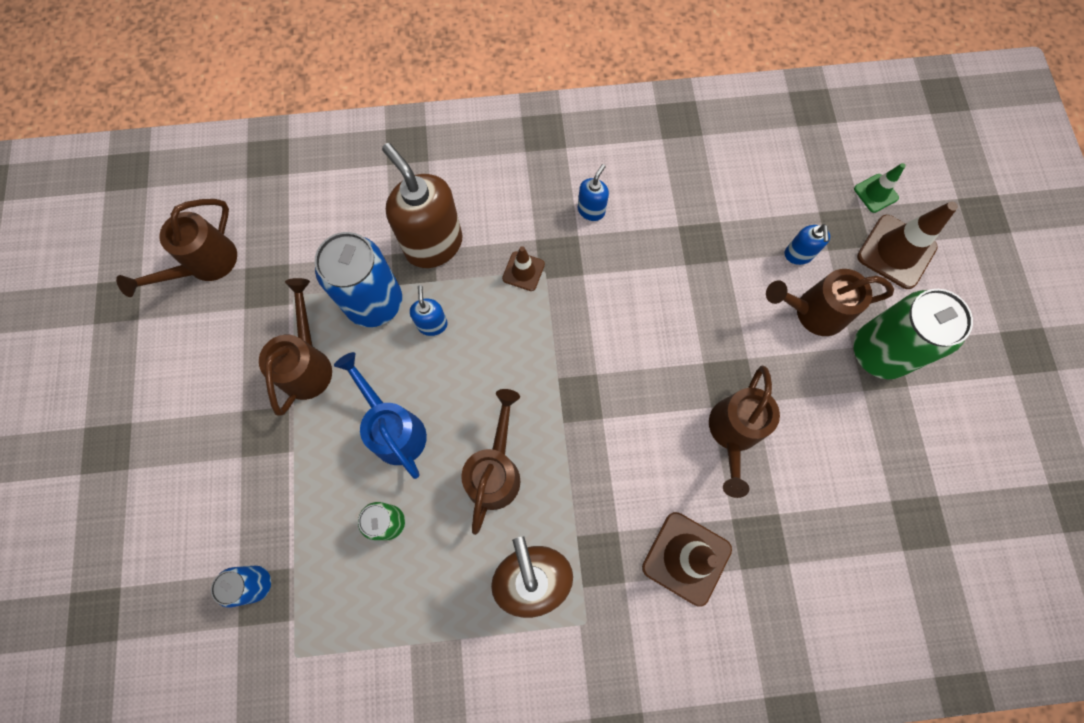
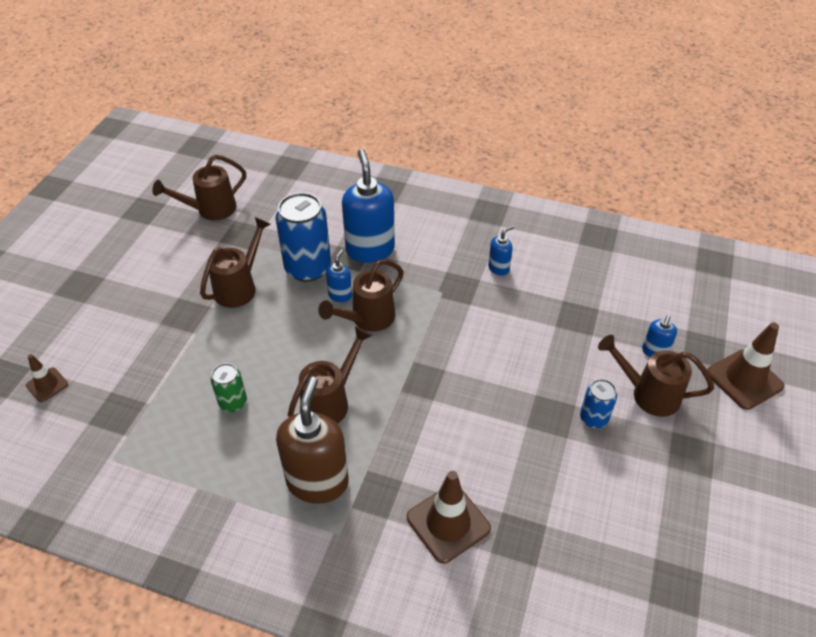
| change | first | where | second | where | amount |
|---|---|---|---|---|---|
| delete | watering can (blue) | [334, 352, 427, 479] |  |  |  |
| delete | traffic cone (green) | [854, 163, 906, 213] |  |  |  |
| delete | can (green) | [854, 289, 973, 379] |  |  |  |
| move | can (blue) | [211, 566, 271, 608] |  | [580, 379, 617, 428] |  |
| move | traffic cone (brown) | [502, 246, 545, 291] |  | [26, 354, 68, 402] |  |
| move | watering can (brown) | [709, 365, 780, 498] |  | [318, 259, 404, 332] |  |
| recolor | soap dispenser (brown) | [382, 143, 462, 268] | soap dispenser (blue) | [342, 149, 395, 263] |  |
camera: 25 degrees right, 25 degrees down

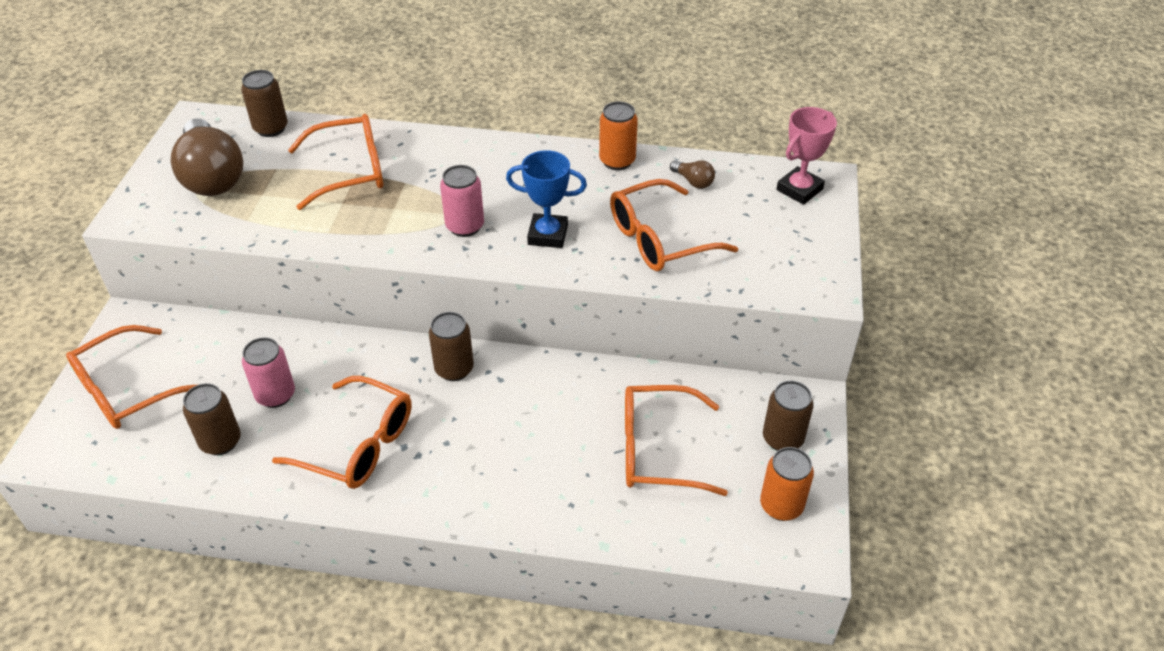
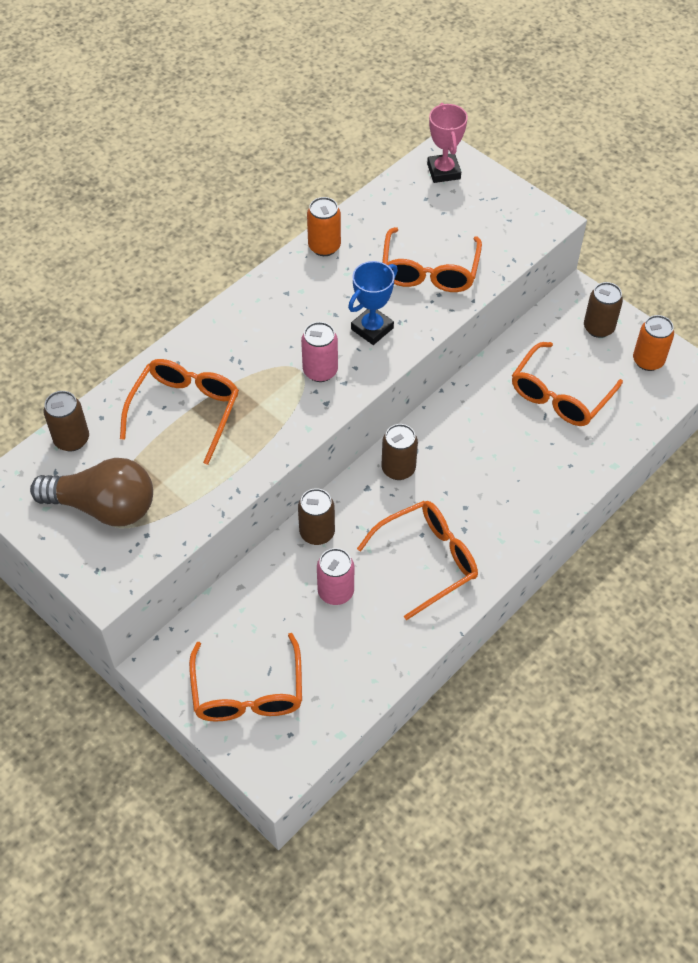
| change | first | where | second | where | amount |
|---|---|---|---|---|---|
| delete | light bulb (brown) | [670, 160, 715, 189] |  |  |  |
| move | can (brown) | [183, 383, 241, 455] |  | [298, 488, 335, 545] |  |
camera: 55 degrees left, 10 degrees up

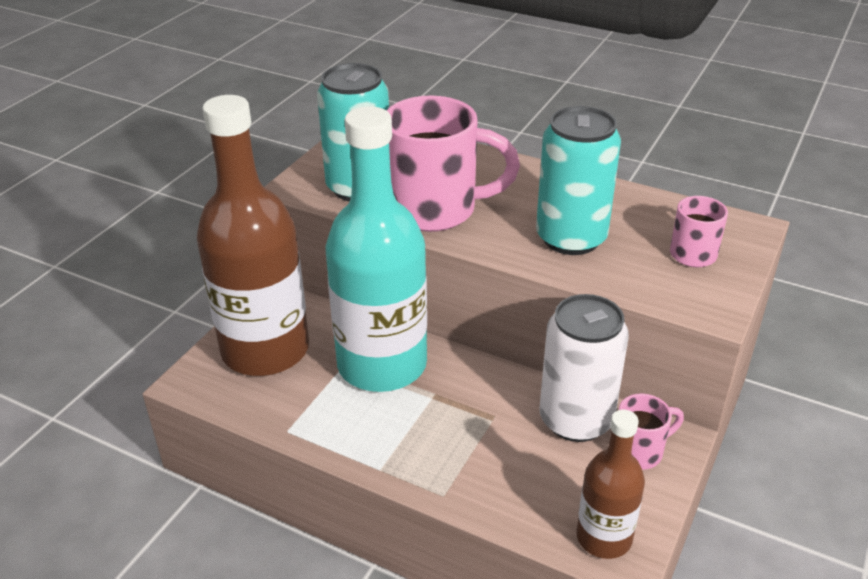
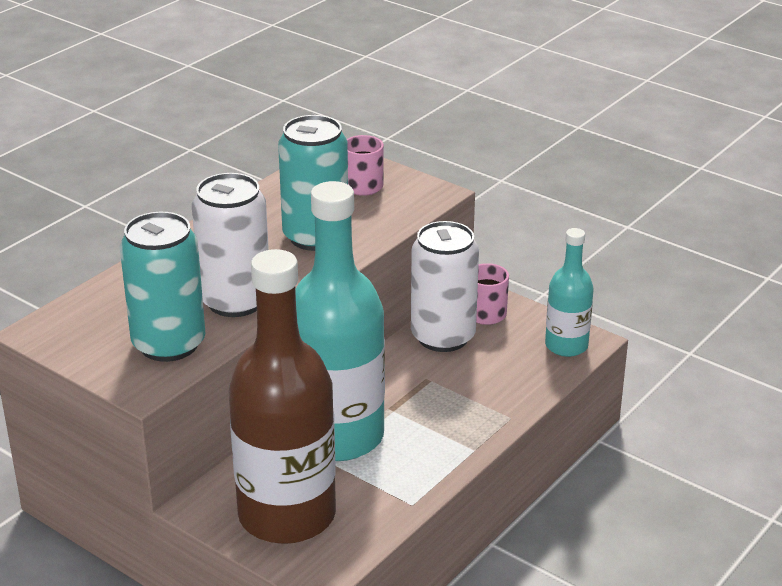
| change | first | where | second | where | amount |
|---|---|---|---|---|---|
| replace | mug (pink) | [386, 96, 520, 232] | can (white) | [192, 173, 269, 317] |  |
| recolor | bottle (brown) | [577, 410, 645, 559] | bottle (turquoise) | [545, 228, 594, 357] |  |
camera: 80 degrees left, 5 degrees down

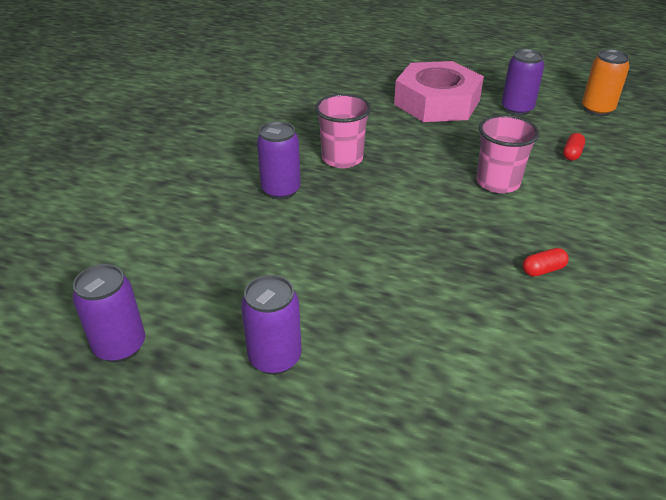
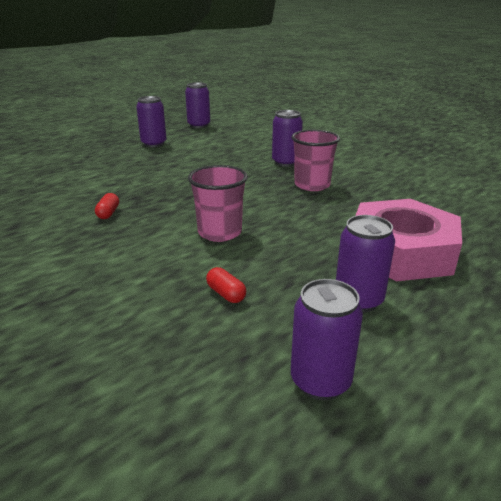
| change | first | where | second | where | amount |
|---|---|---|---|---|---|
| recolor | can (orange) | [582, 49, 630, 116] | can (purple) | [291, 279, 363, 400] |  |
camera: 115 degrees right, 10 degrees down

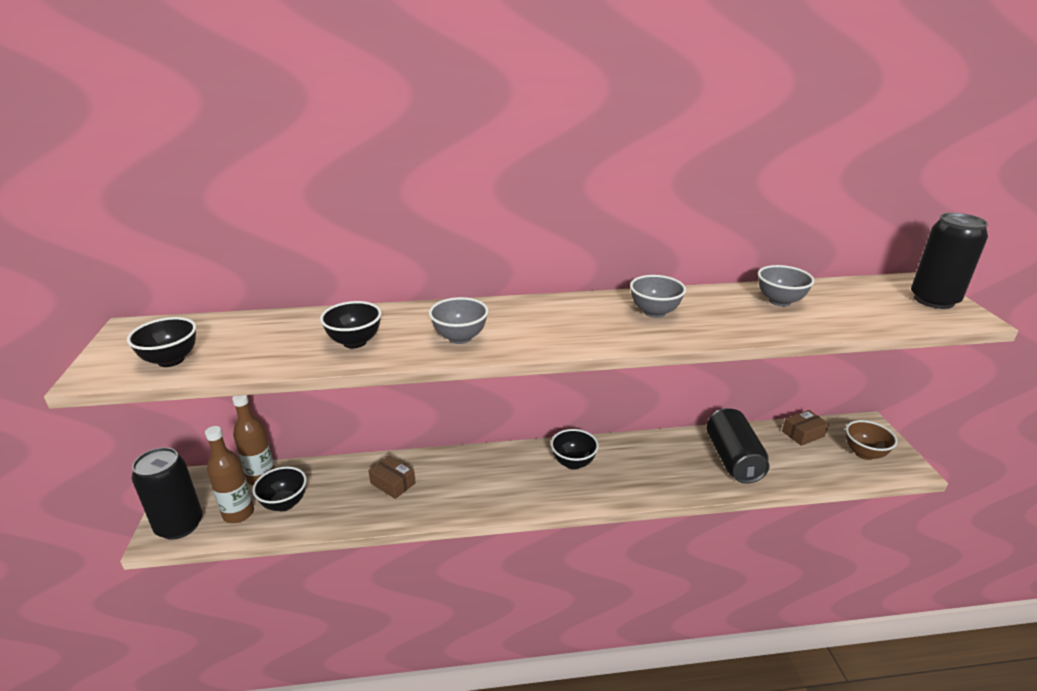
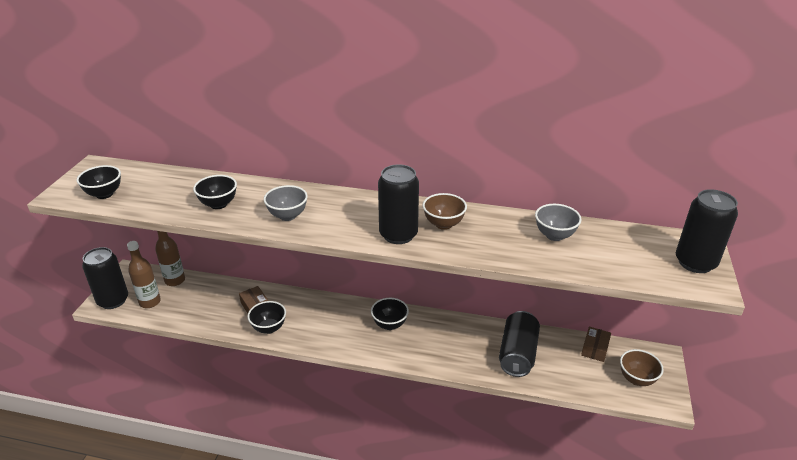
| change | first | where | second | where | amount |
|---|---|---|---|---|---|
| insert |  |  | can (black) | [378, 164, 419, 244] |  |
| move | bowl (black) | [252, 466, 307, 511] |  | [247, 301, 286, 334] |  |
| recolor | bowl (grey) | [630, 275, 686, 318] | bowl (brown) | [423, 193, 467, 230] |  |
| rotate | box (brown) | [782, 410, 829, 446] |  | [581, 326, 611, 362] | 60 degrees counterclockwise |
camera: 20 degrees right, 5 degrees up

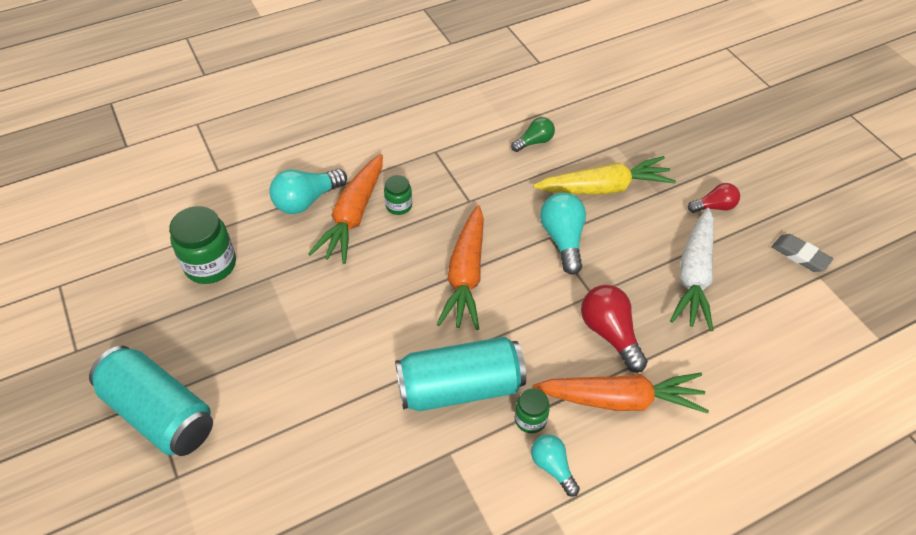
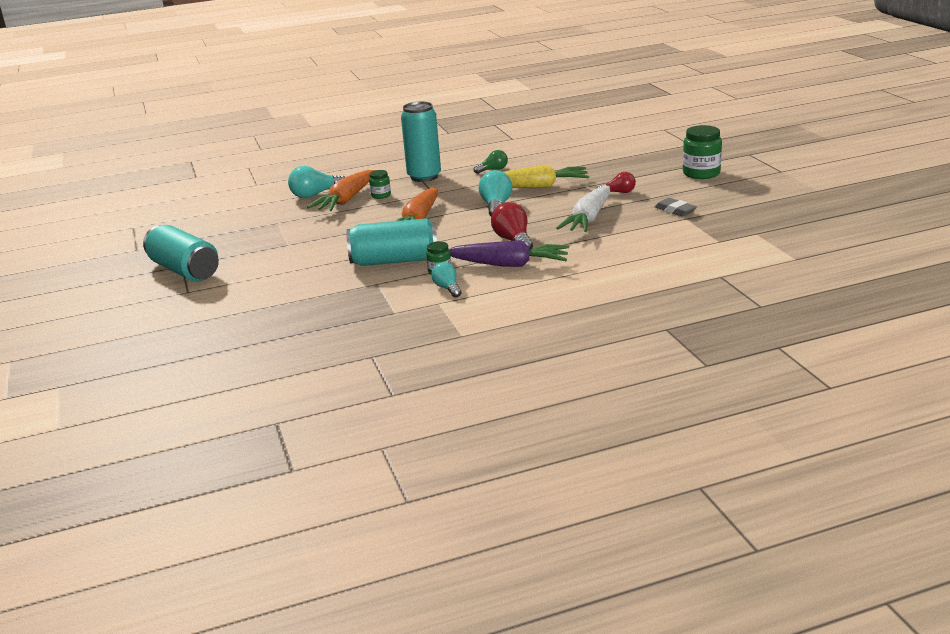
| change | first | where | second | where | amount |
|---|---|---|---|---|---|
| insert |  |  | can (turquoise) | [401, 101, 441, 182] |  |
| move | jar (green) | [169, 206, 236, 284] |  | [683, 125, 722, 179] |  |
| recolor | carrot (orange) | [532, 373, 709, 414] | carrot (purple) | [450, 240, 569, 267] |  |
camera: 10 degrees right, 25 degrees down

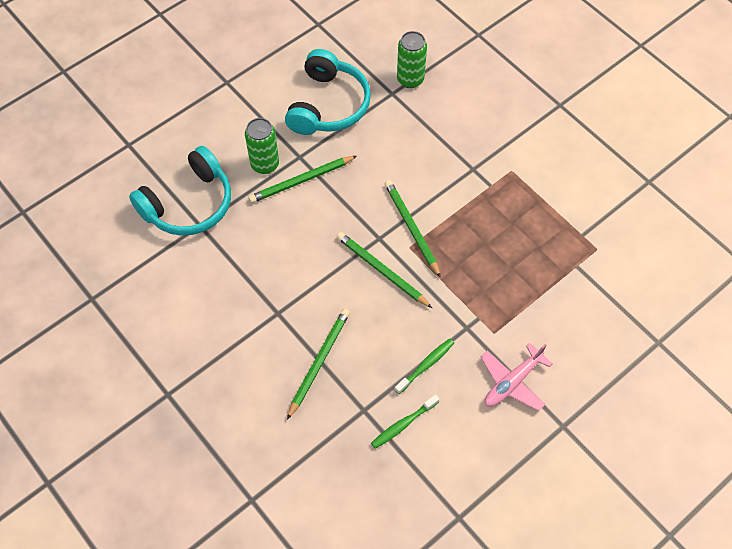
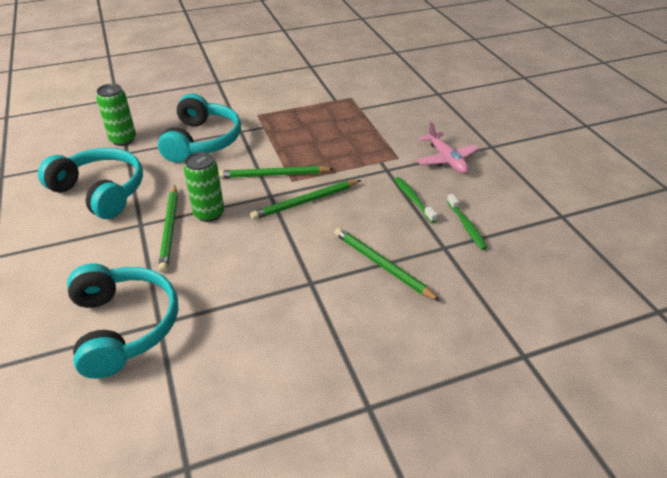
| change | first | where | second | where | amount |
|---|---|---|---|---|---|
| insert |  |  | headphones (turquoise) | [158, 94, 241, 163] |  |
| move | can (green) | [245, 118, 279, 174] |  | [184, 152, 224, 222] |  |
camera: 70 degrees left, 20 degrees down

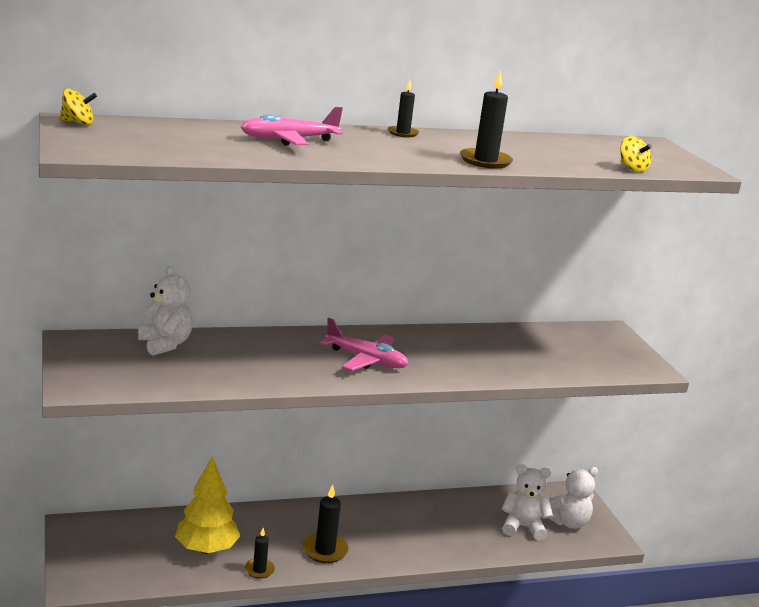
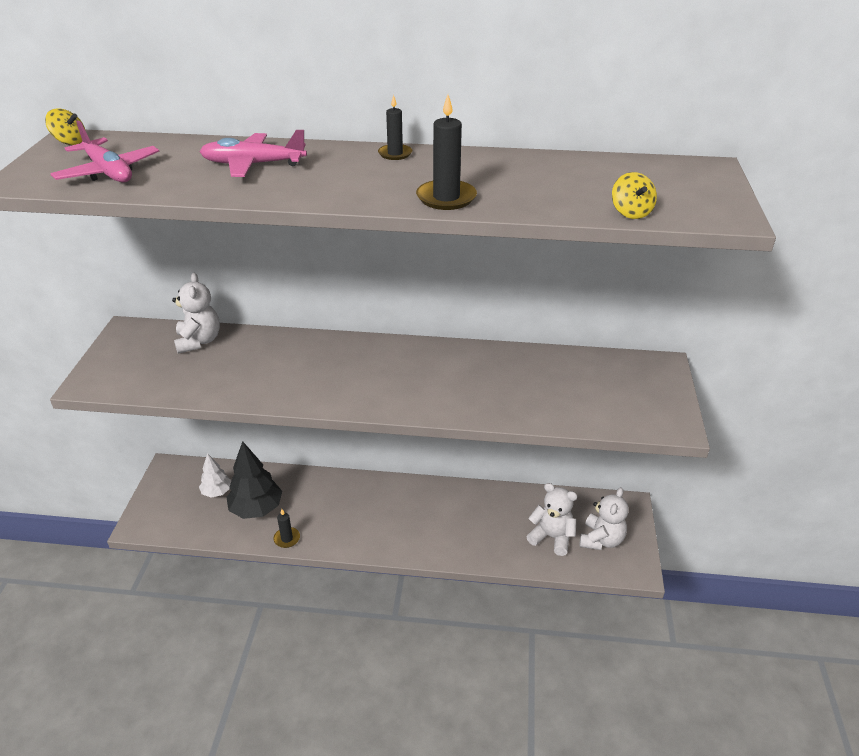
| change | first | where | second | where | amount |
|---|---|---|---|---|---|
| delete | candle (black) | [302, 484, 349, 563] |  |  |  |
| insert |  |  | tree (white) | [199, 453, 232, 498] |  |
| move | plane (pink) | [320, 318, 408, 371] |  | [51, 120, 159, 182] |  |
| recolor | tree (yellow) | [175, 456, 240, 554] | tree (black) | [226, 441, 282, 519] |  |
| rotate | teddy bear (white) | [549, 467, 598, 529] |  | [580, 487, 629, 550] | 60 degrees counterclockwise |
camera: 25 degrees right, 15 degrees up

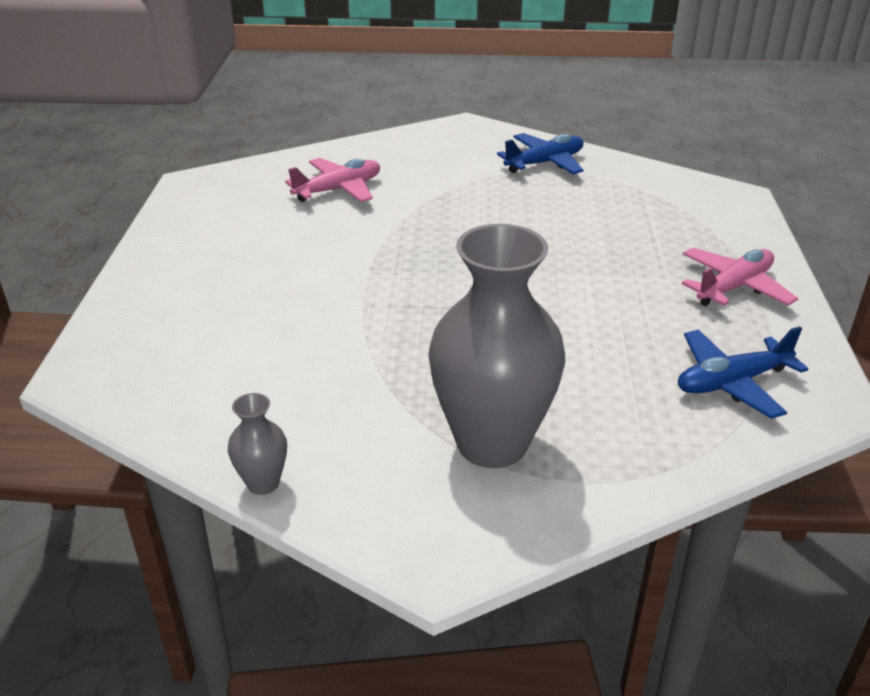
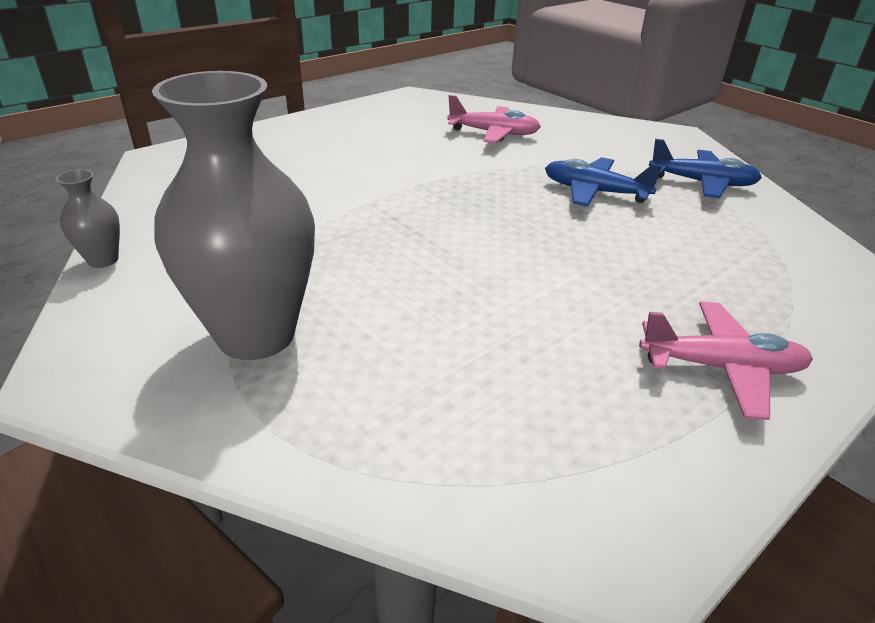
| change | first | where | second | where | amount |
|---|---|---|---|---|---|
| move | plane (blue) | [678, 326, 808, 419] |  | [545, 157, 663, 207] |  |
camera: 45 degrees right, 0 degrees up

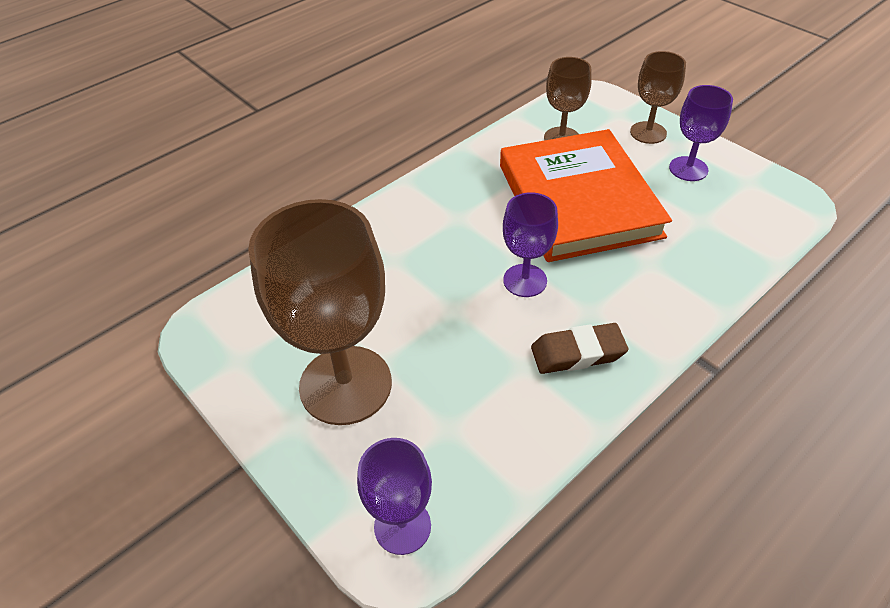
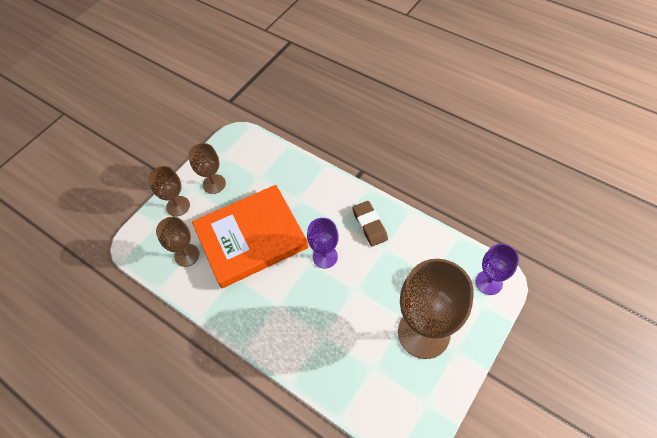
| change | first | where | second | where | amount |
|---|---|---|---|---|---|
| recolor | goblet (purple) | [669, 85, 733, 181] | goblet (brown) | [188, 143, 226, 194] |  |
camera: 100 degrees left, 10 degrees up

